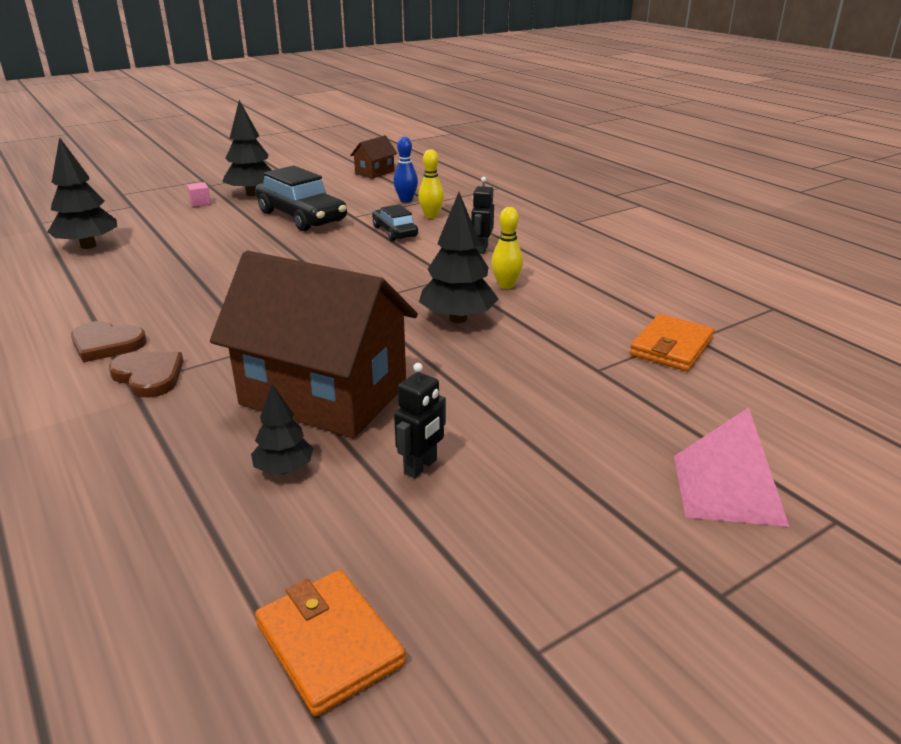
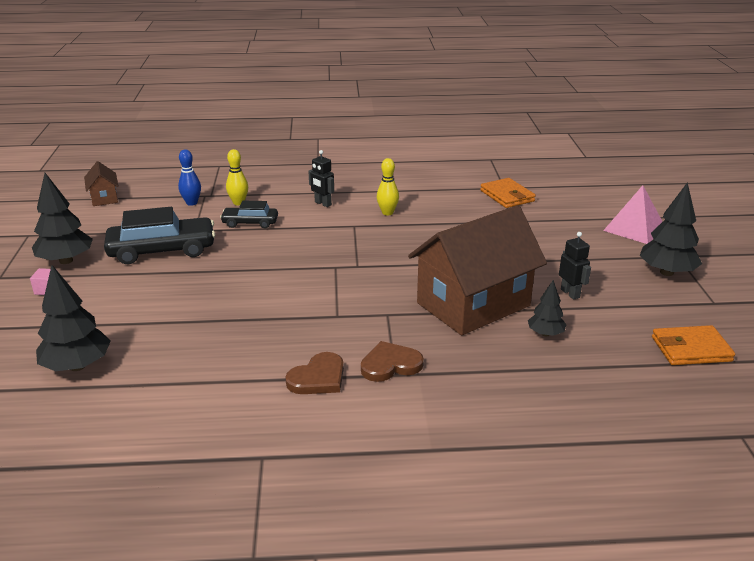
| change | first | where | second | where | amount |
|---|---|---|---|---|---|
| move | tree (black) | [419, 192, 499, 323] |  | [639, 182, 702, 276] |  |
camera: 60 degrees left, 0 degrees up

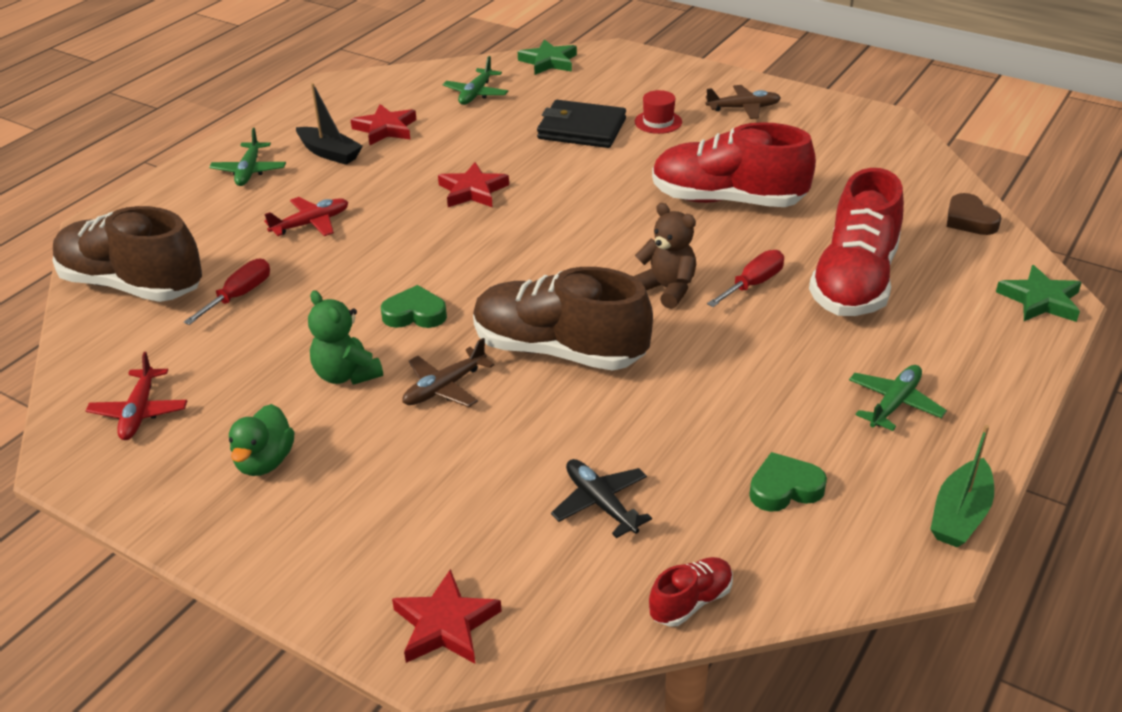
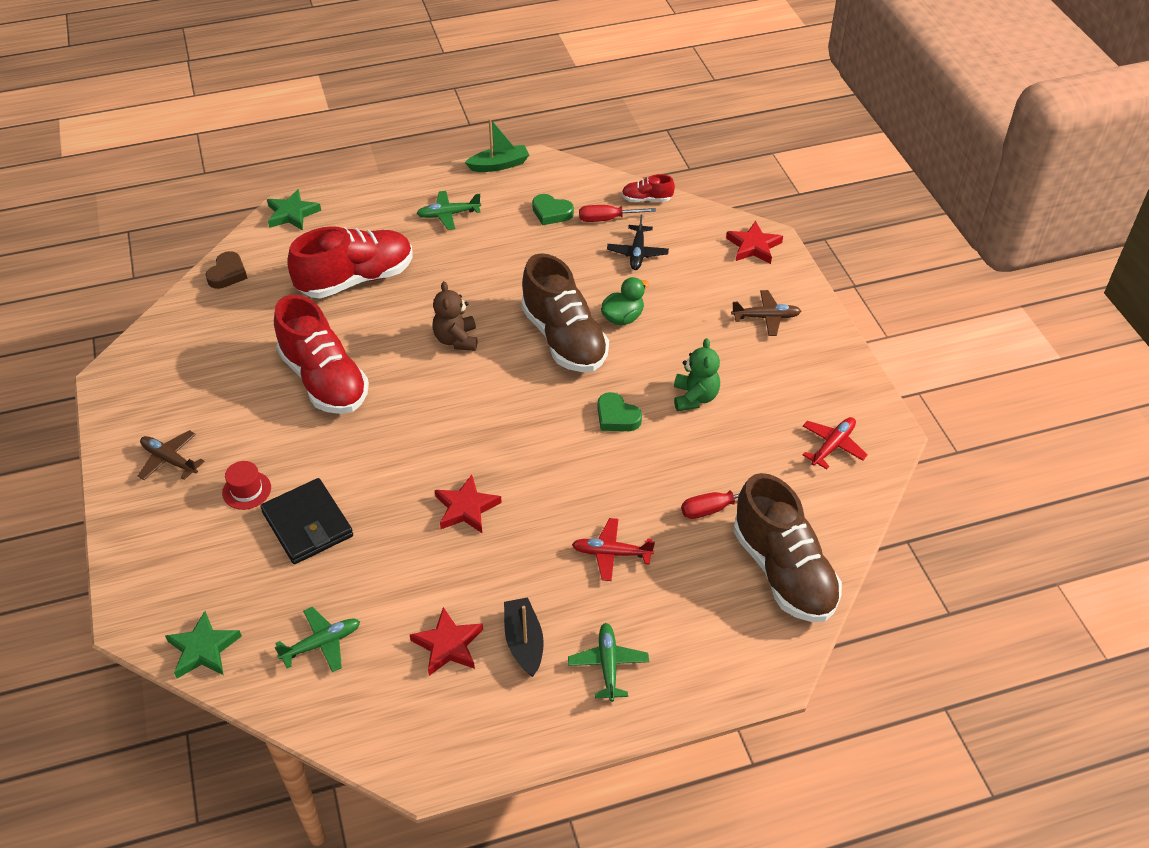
| change | first | where | second | where | amount |
|---|---|---|---|---|---|
| move | duck (green) | [229, 404, 294, 476] |  | [601, 277, 649, 325] |  |
| move | plane (brown) | [403, 338, 495, 407] |  | [731, 290, 801, 336] |  |
| move | screwdriver (red) | [707, 250, 784, 307] |  | [579, 205, 656, 222] |  |
| rotate | plane (green) | [209, 128, 286, 186] |  | [568, 623, 649, 702] | 45 degrees counterclockwise |
camera: 140 degrees left, 10 degrees up

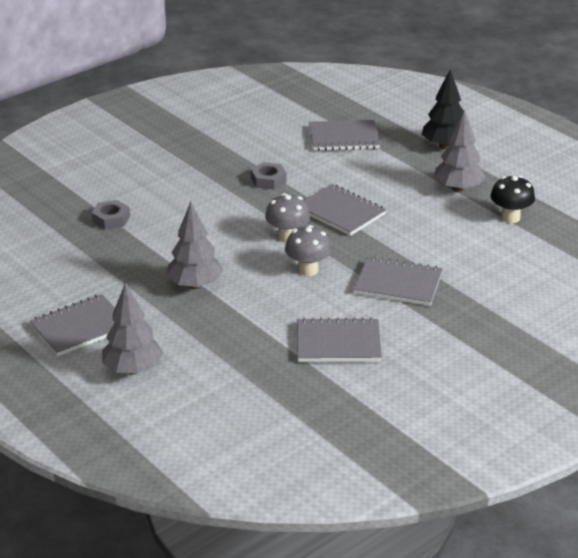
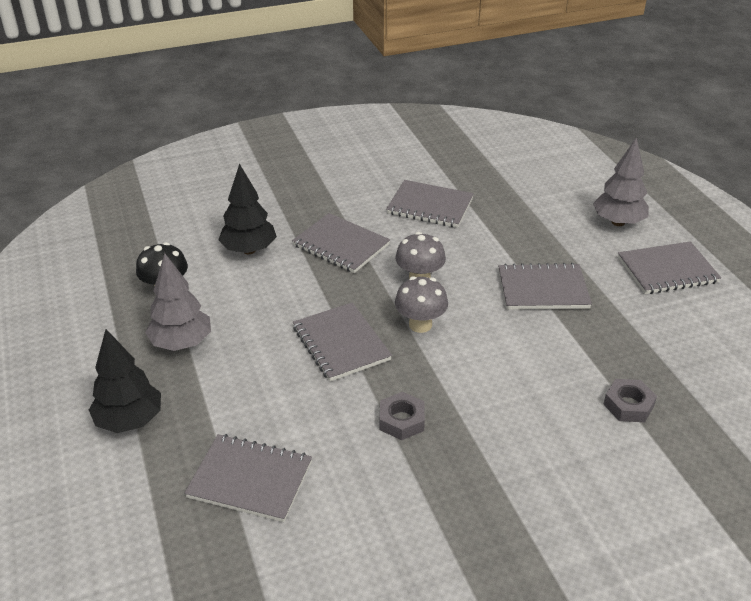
| change | first | where | second | where | amount |
|---|---|---|---|---|---|
| insert |  |  | tree (black) | [218, 164, 277, 254] |  |
| replace | tree (grey) | [167, 202, 223, 289] | notebook (grey) | [498, 263, 592, 310] |  |
camera: 160 degrees left, 5 degrees up

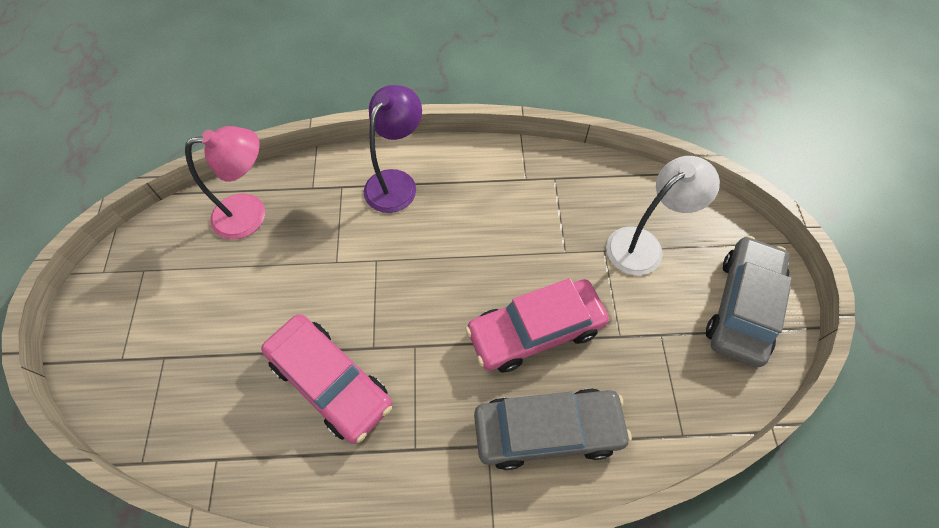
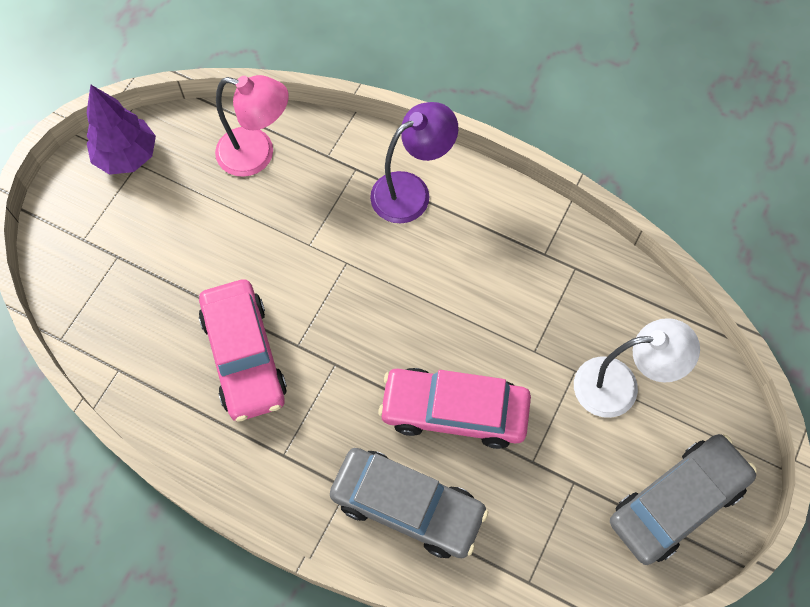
| change | first | where | second | where | amount |
|---|---|---|---|---|---|
| insert |  |  | tree (purple) | [87, 85, 156, 175] |  |
camera: 30 degrees right, 5 degrees up

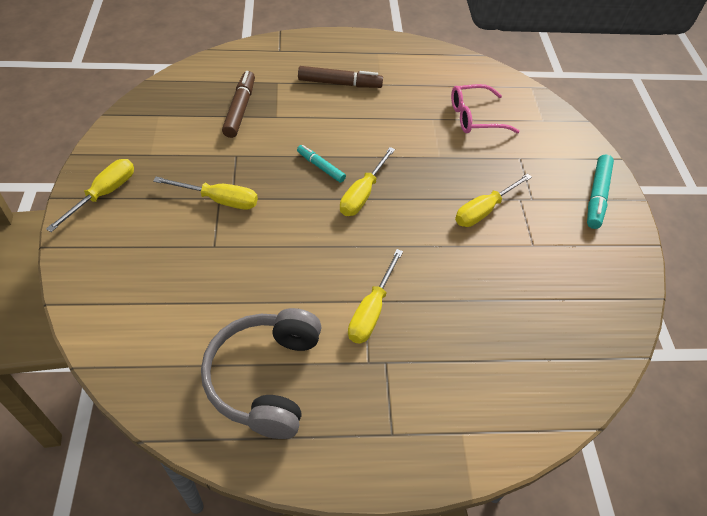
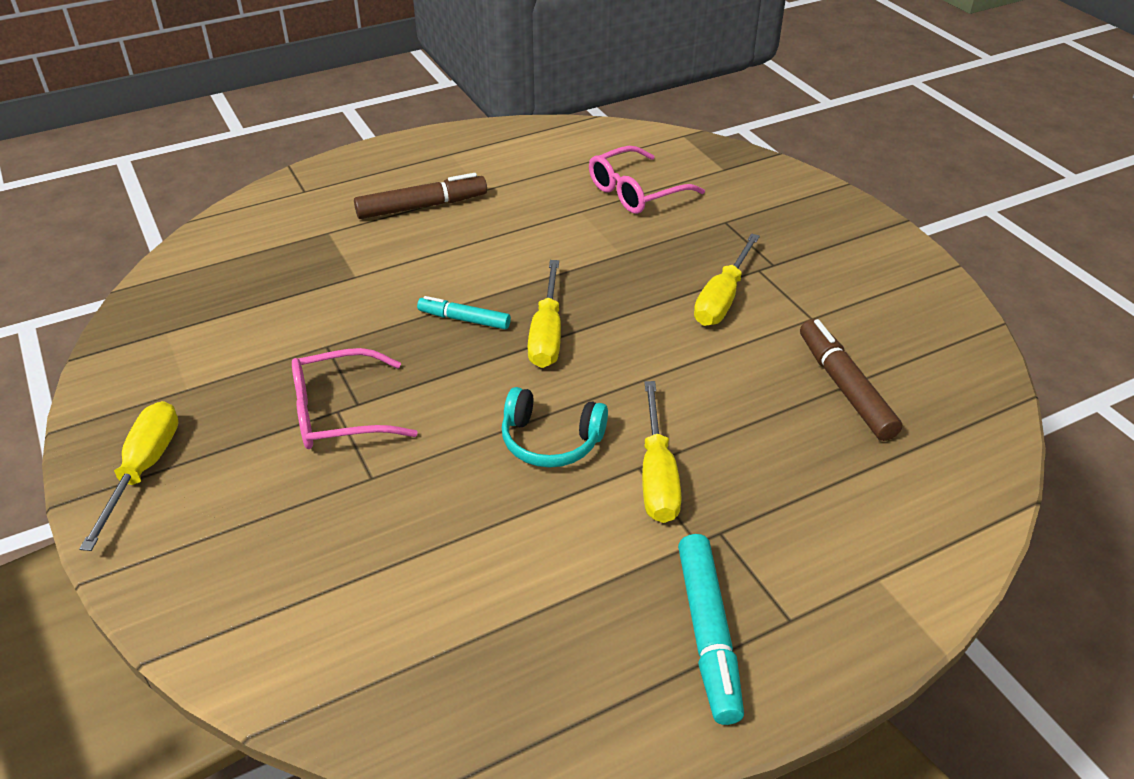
| change | first | where | second | where | amount |
|---|---|---|---|---|---|
| delete | headphones (grey) | [201, 308, 322, 439] |  |  |  |
| insert |  |  | headphones (turquoise) | [502, 387, 608, 468] |  |
| move | marker (brown) | [222, 71, 255, 138] |  | [800, 319, 902, 441] |  |
| move | marker (turquoise) | [587, 154, 614, 229] |  | [678, 534, 744, 725] |  |
| replace | screwdriver (yellow) | [153, 177, 258, 210] | glasses (pink) | [292, 348, 418, 449] |  |
camera: 20 degrees left, 10 degrees down

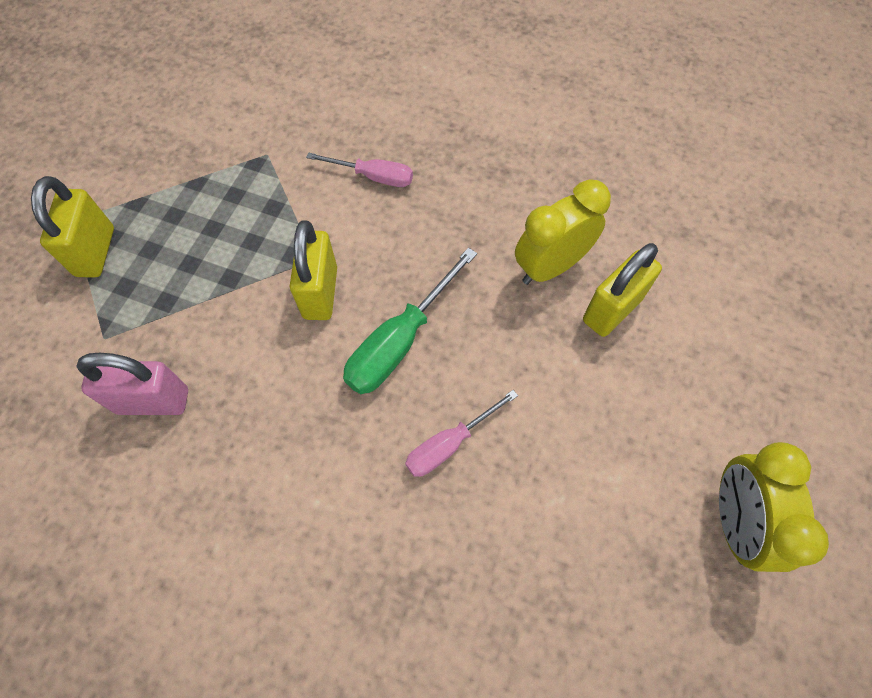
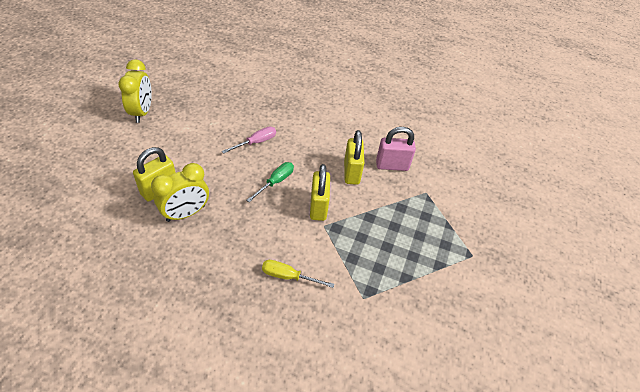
| change | first | where | second | where | amount |
|---|---|---|---|---|---|
| move | padlock (yellow) | [31, 176, 114, 277] |  | [344, 130, 365, 185] |  |
| recolor | screwdriver (pink) | [306, 153, 413, 187] | screwdriver (yellow) | [262, 260, 334, 288] |  |
| resize | screwdriver (green) | [343, 247, 477, 394] |  | [246, 162, 294, 202] | x0.65 |
camera: 175 degrees right, 15 degrees down

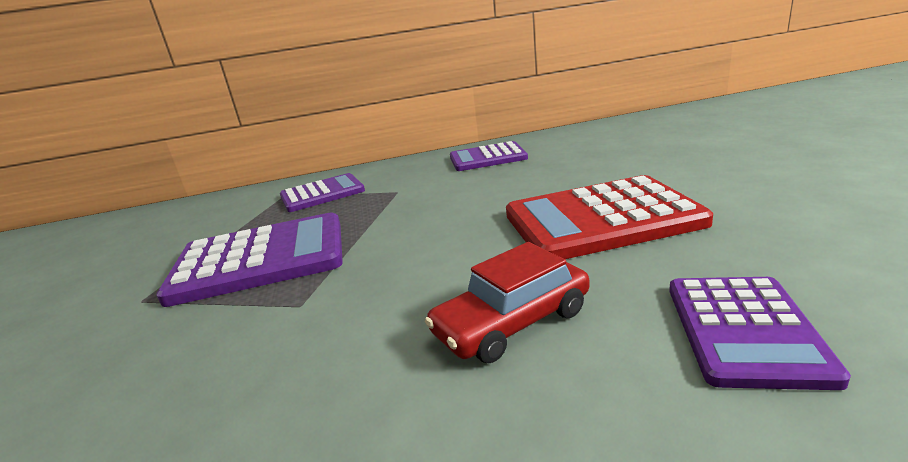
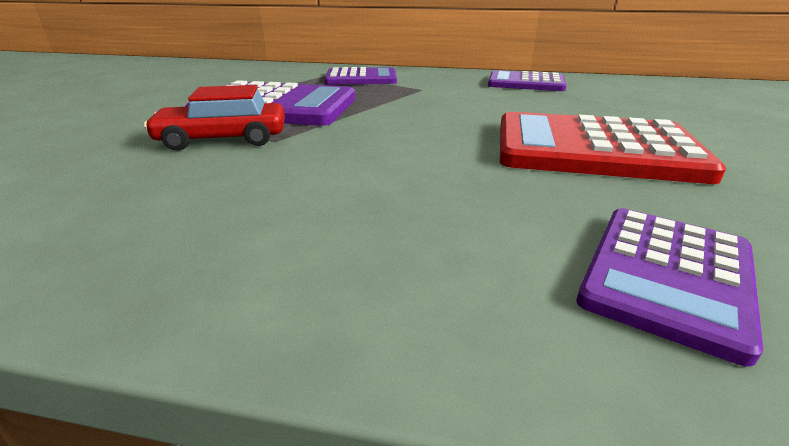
| change | first | where | second | where | amount |
|---|---|---|---|---|---|
| move | car (red) | [425, 242, 589, 363] |  | [144, 85, 285, 151] |  |
camera: 20 degrees right, 5 degrees up

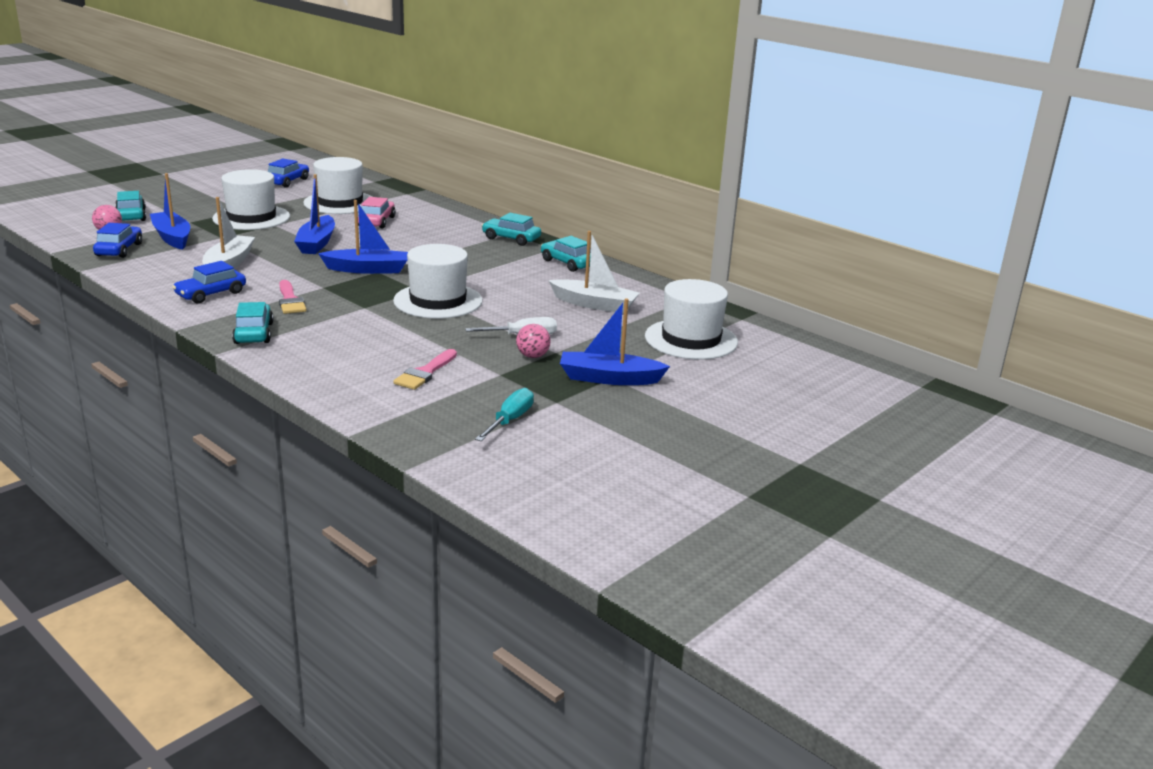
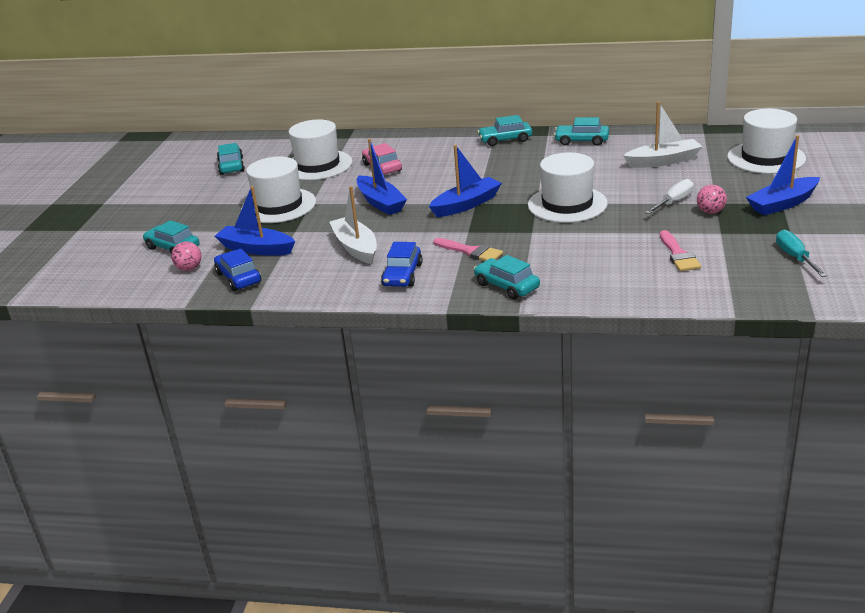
| change | first | where | second | where | amount |
|---|---|---|---|---|---|
| recolor | car (blue) | [268, 158, 309, 188] | car (turquoise) | [217, 143, 245, 175] |  |
camera: 30 degrees left, 5 degrees up

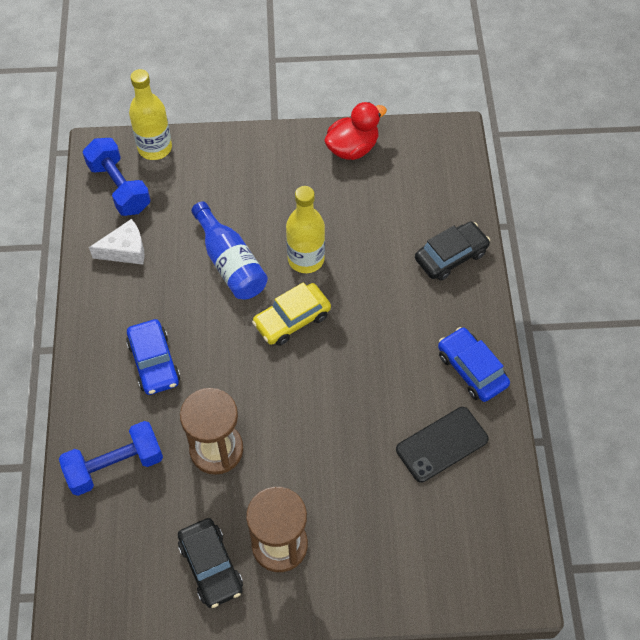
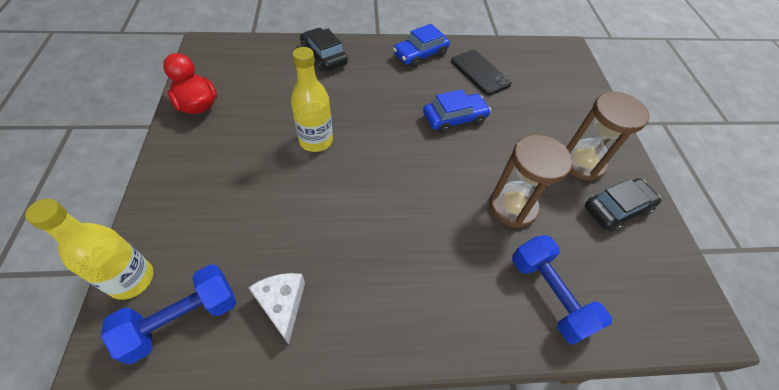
| change | first | where | second | where | amount |
|---|---|---|---|---|---|
| delete | bottle (blue) | [191, 201, 268, 299] |  |  |  |
| delete | car (yellow) | [252, 282, 331, 346] |  |  |  |
| move | car (blue) | [126, 319, 180, 395] |  | [423, 89, 491, 134] |  |
camera: 95 degrees left, 5 degrees down

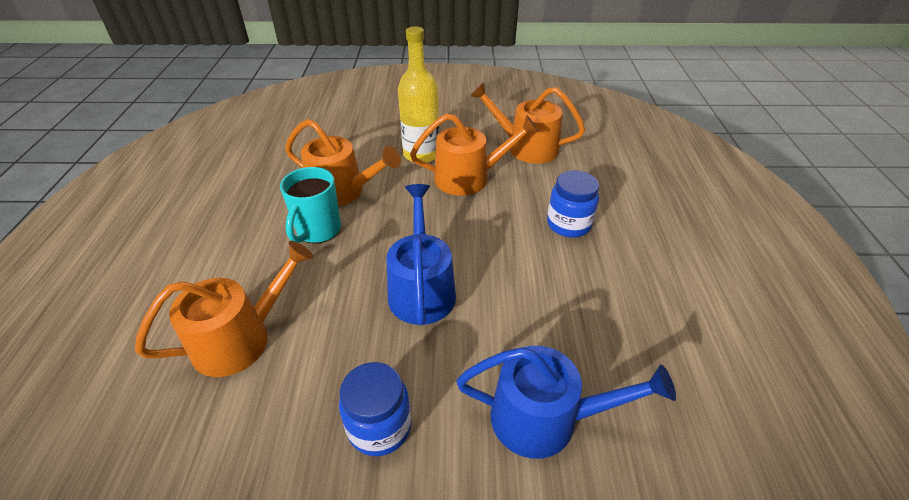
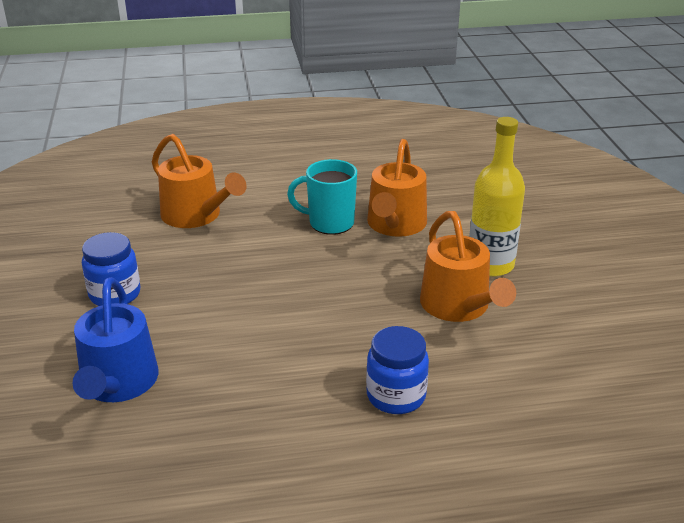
| change | first | where | second | where | amount |
|---|---|---|---|---|---|
| delete | watering can (blue) | [386, 184, 456, 325] |  |  |  |
| delete | watering can (orange) | [470, 82, 585, 164] |  |  |  |
camera: 80 degrees right, 10 degrees down

